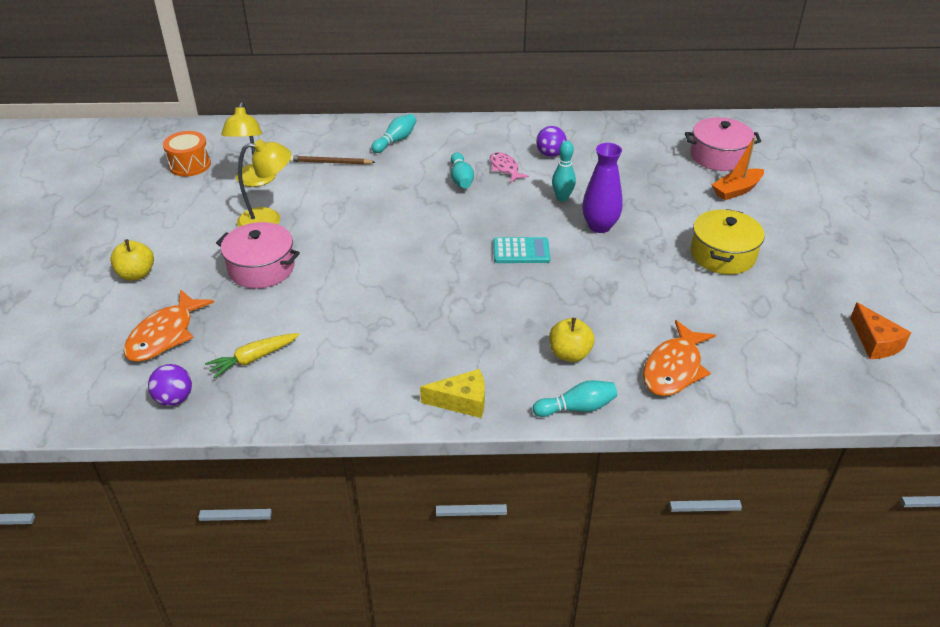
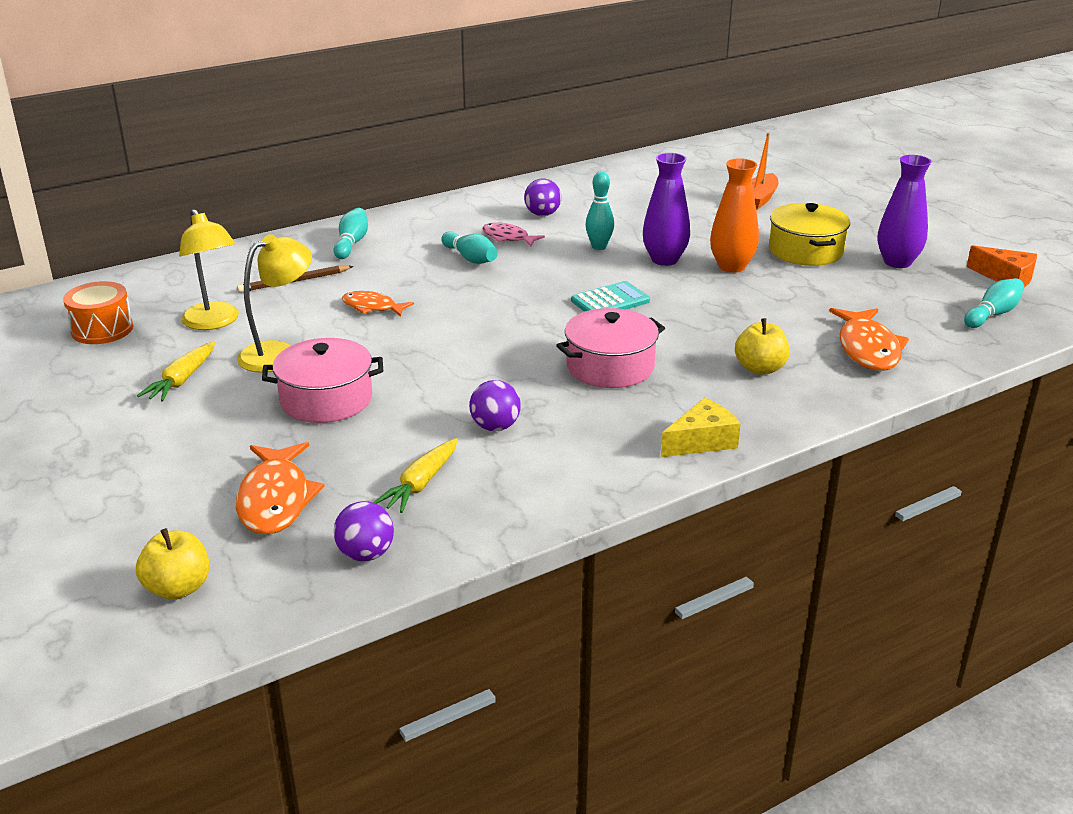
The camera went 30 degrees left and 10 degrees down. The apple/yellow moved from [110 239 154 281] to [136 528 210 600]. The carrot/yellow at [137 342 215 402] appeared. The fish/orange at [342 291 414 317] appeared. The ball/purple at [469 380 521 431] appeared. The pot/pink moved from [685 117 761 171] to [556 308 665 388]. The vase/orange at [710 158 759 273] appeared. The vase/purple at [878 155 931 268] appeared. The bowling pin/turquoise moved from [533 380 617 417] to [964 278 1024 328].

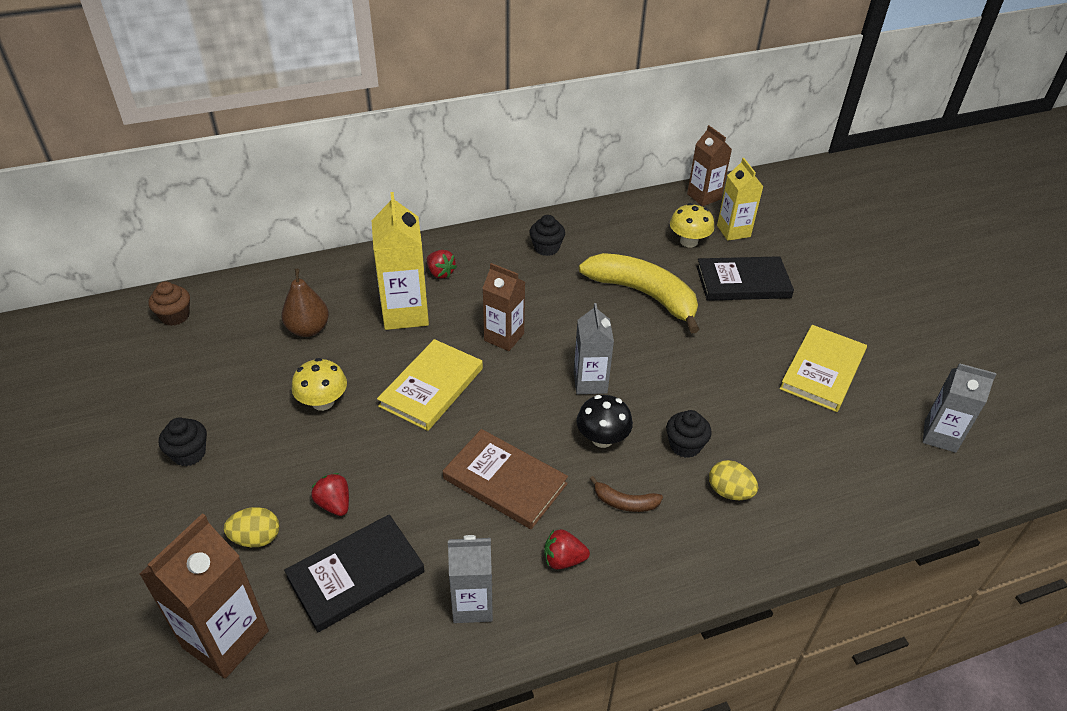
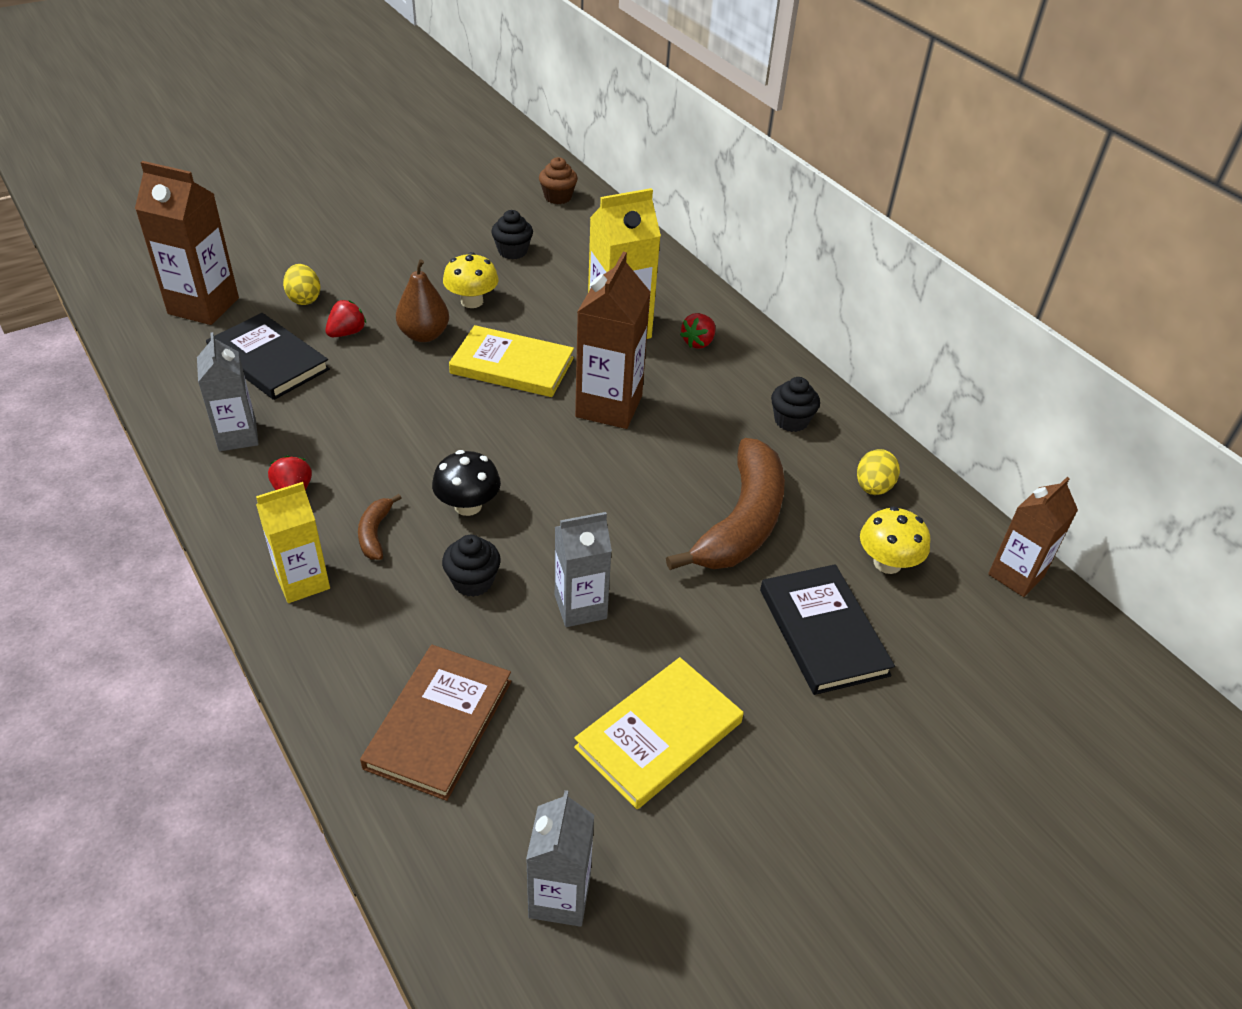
The camera went 75 degrees right and 0 degrees up. The carton/yellow moved from [717 158 763 241] to [256 482 330 603]. The book/brown moved from [443 429 568 529] to [360 645 511 801]. The pear/brown moved from [281 269 329 337] to [396 260 449 342]. The cupcake/black moved from [159 417 207 466] to [491 210 533 259]. The carton/grey moved from [574 303 614 394] to [555 512 612 627]. The book/yellow at [780 325 867 412] turned 60 degrees counterclockwise. The carton/brown at [482 263 525 351] changed to 1.50 times the size. The banana/yellow at [579 253 700 333] became the banana/brown at [666 438 785 570]. The egg/yellow moved from [709 460 758 500] to [857 449 900 495].

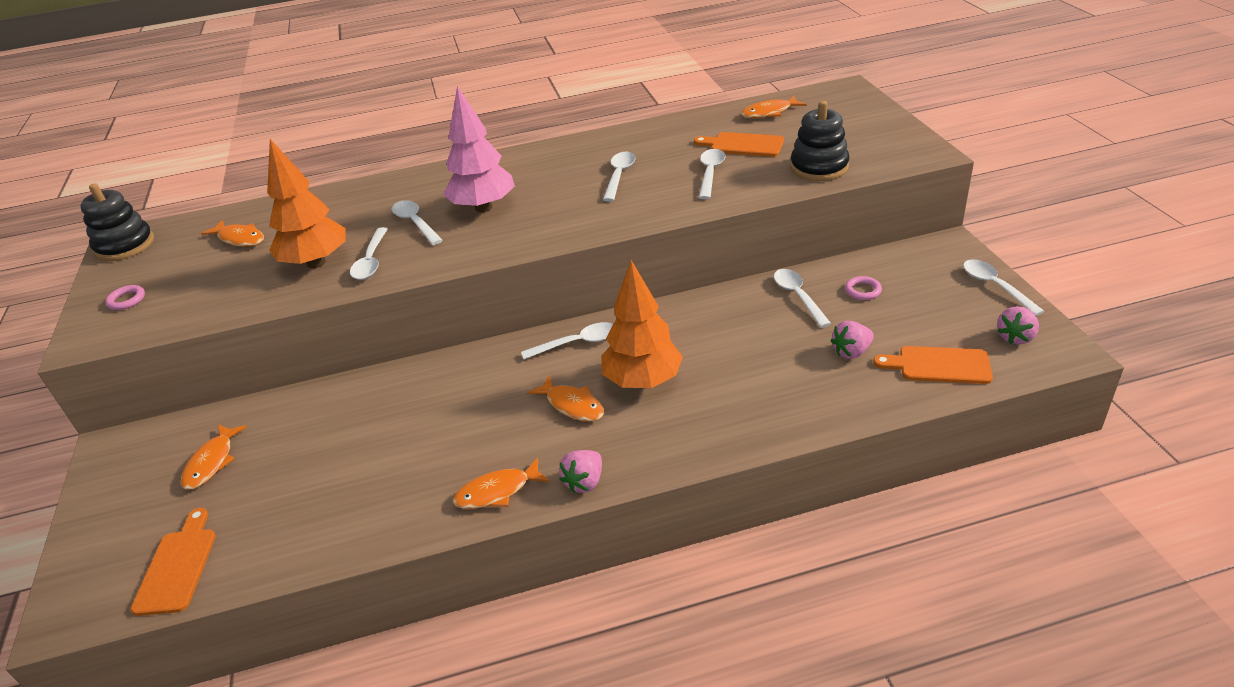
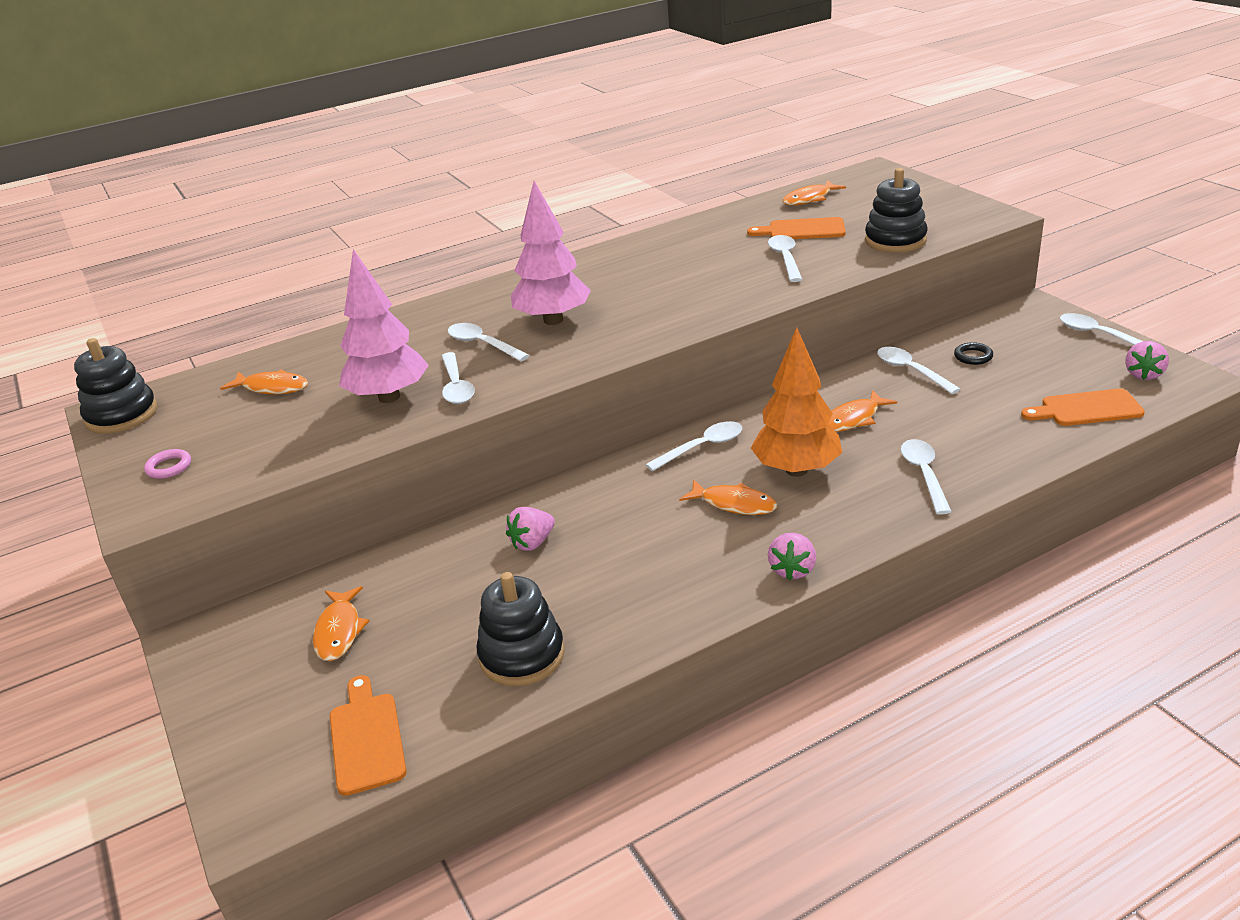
The camera went 15 degrees left and 5 degrees down. The tree/orange at [267 139 346 268] became the tree/pink at [339 249 429 403]. The stacking toy/black at [477 572 565 686] appeared. The strawberry/pink moved from [830 321 874 359] to [506 507 555 551]. The fish/orange moved from [453 457 550 509] to [828 390 897 432]. The spoon/white moved from [603 152 636 202] to [901 439 952 515]. The ring/pink at [845 276 882 300] became the ring/black at [954 342 993 365].

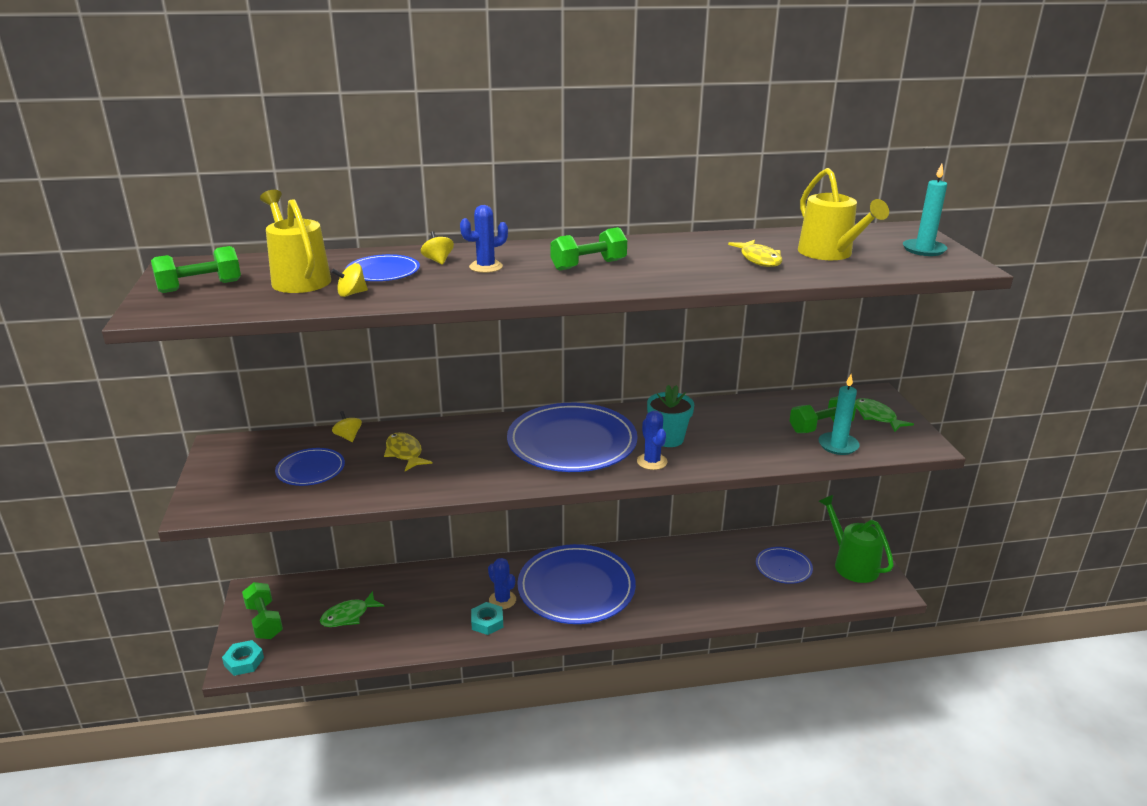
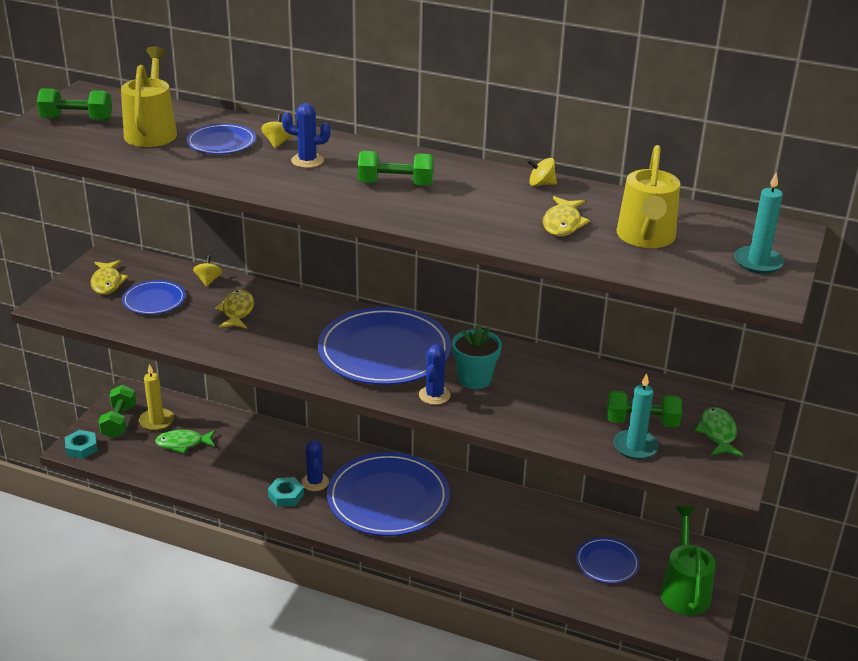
The camera went 30 degrees right and 5 degrees up. The fish/yellow at [90 260 129 295] appeared. The candle/yellow at [139 364 174 431] appeared. The spinning top/yellow moved from [331 263 368 297] to [527 158 557 186].

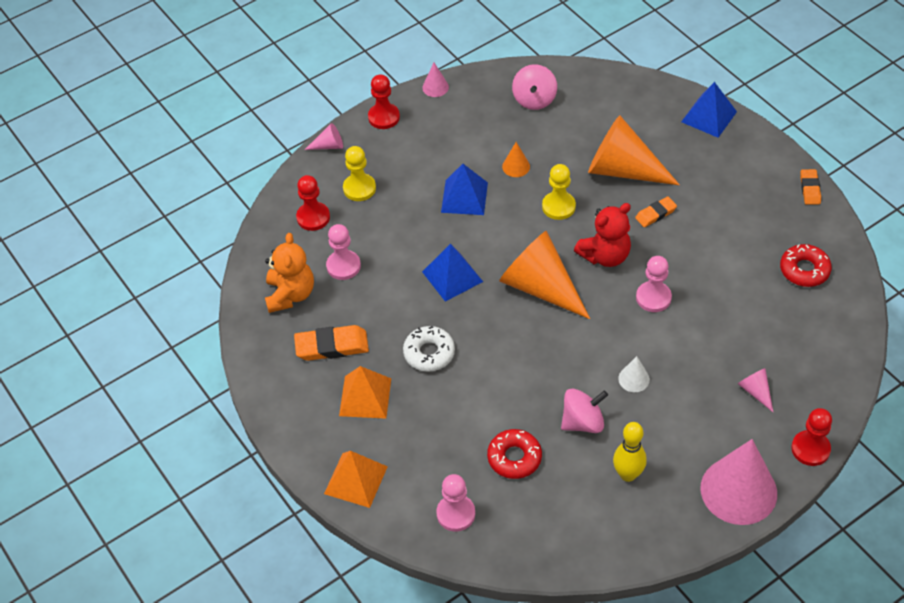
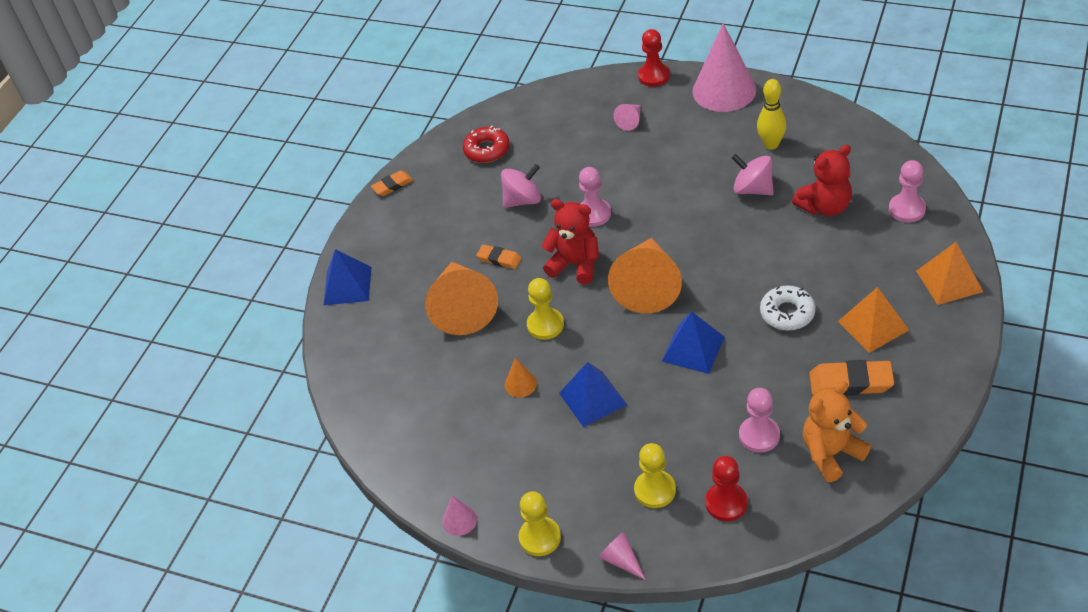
The camera went 120 degrees left and 5 degrees down. The spinning top/pink moved from [512 64 557 110] to [501 164 541 208]. The pawn/red at [368 74 400 129] became the pawn/yellow at [519 491 561 556]. The donut/red at [487 429 542 479] was replaced by the teddy bear/red at [792 145 852 216]. The eraser/orange at [294 325 369 361] turned 45 degrees counterclockwise. The cone/white at [618 356 650 392] disappeared.

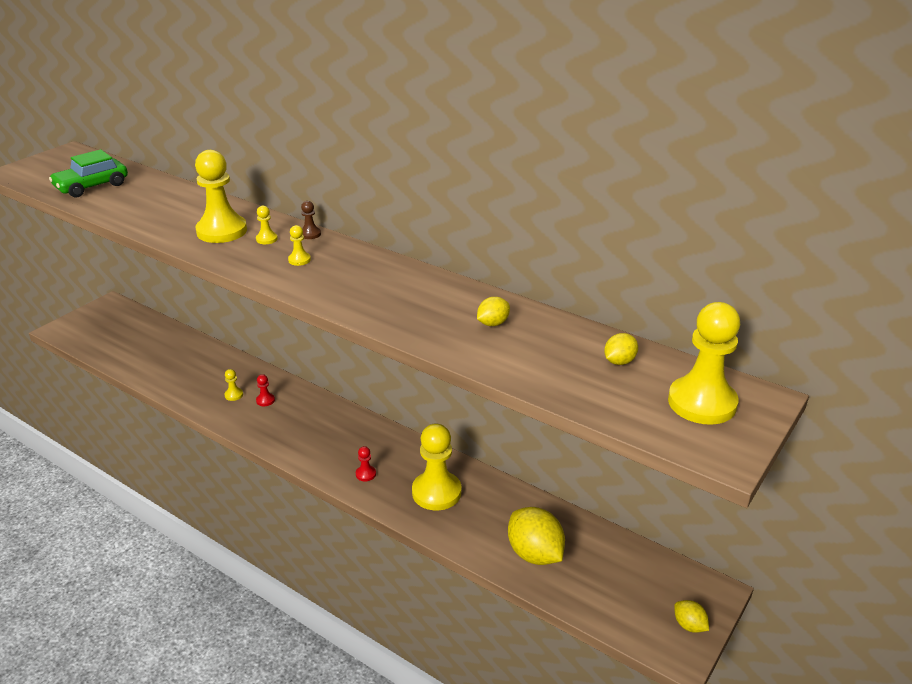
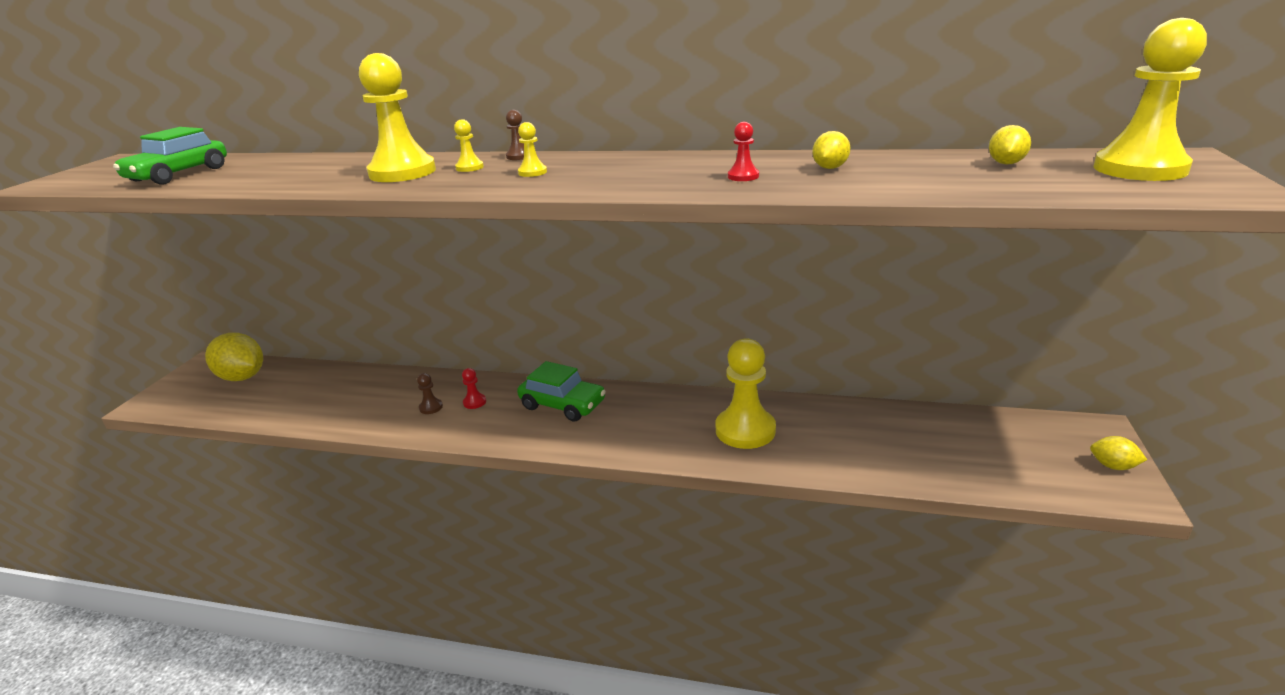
The camera went 20 degrees left and 5 degrees down. The lemon/yellow moved from [508 507 565 565] to [205 333 263 381]. The pawn/yellow at [224 369 243 401] became the pawn/brown at [417 373 443 414]. The car/green at [517 361 606 422] appeared. The pawn/red moved from [356 446 376 481] to [728 122 759 181].

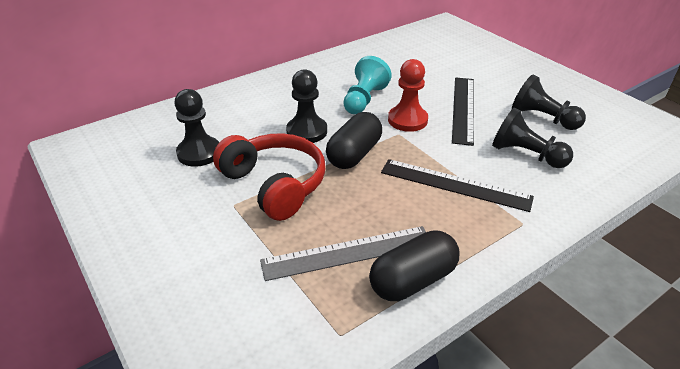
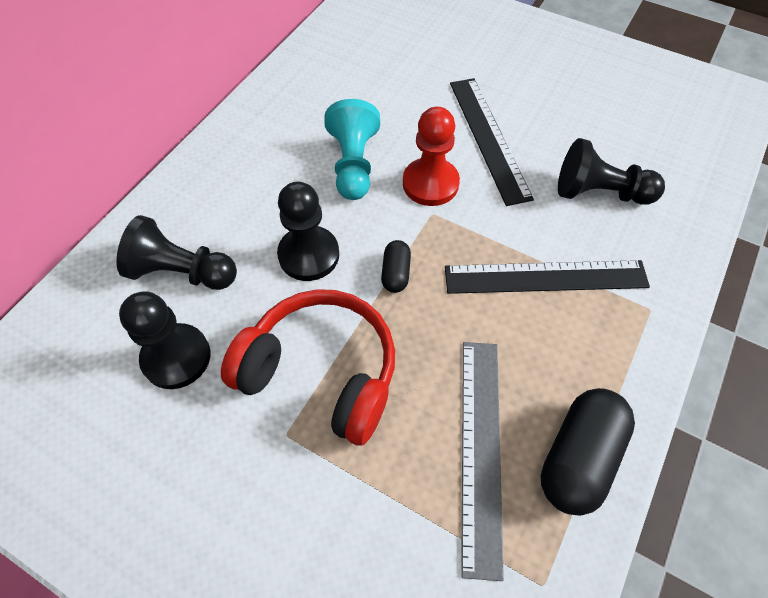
The camera went 25 degrees left and 20 degrees up. The pawn/black moved from [512 74 586 130] to [116 215 237 290]. The capsule/black at [326 112 382 169] changed to 0.52 times the size. The ruler/grey at [260 226 426 281] turned 45 degrees counterclockwise.

